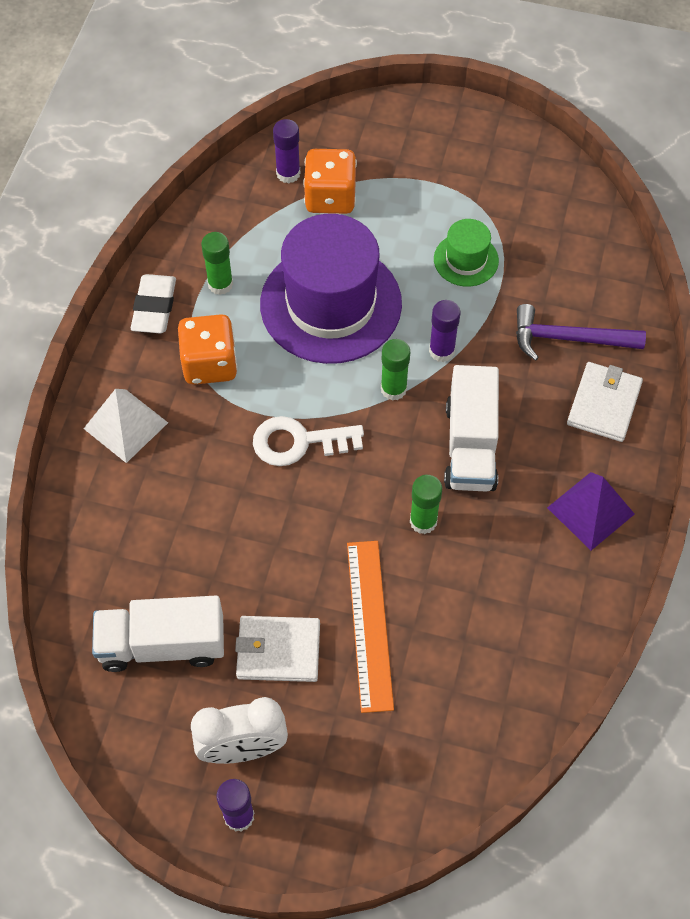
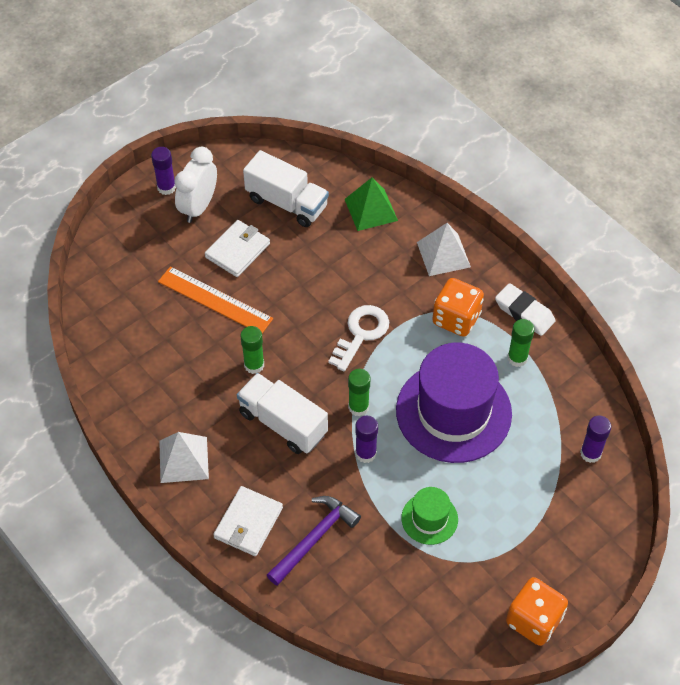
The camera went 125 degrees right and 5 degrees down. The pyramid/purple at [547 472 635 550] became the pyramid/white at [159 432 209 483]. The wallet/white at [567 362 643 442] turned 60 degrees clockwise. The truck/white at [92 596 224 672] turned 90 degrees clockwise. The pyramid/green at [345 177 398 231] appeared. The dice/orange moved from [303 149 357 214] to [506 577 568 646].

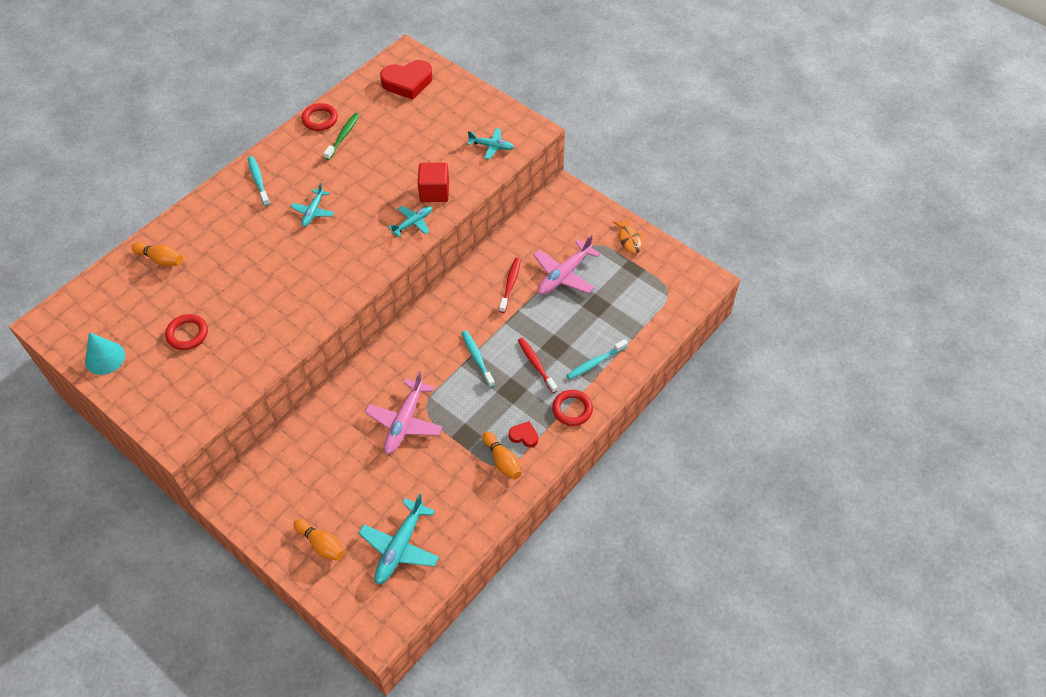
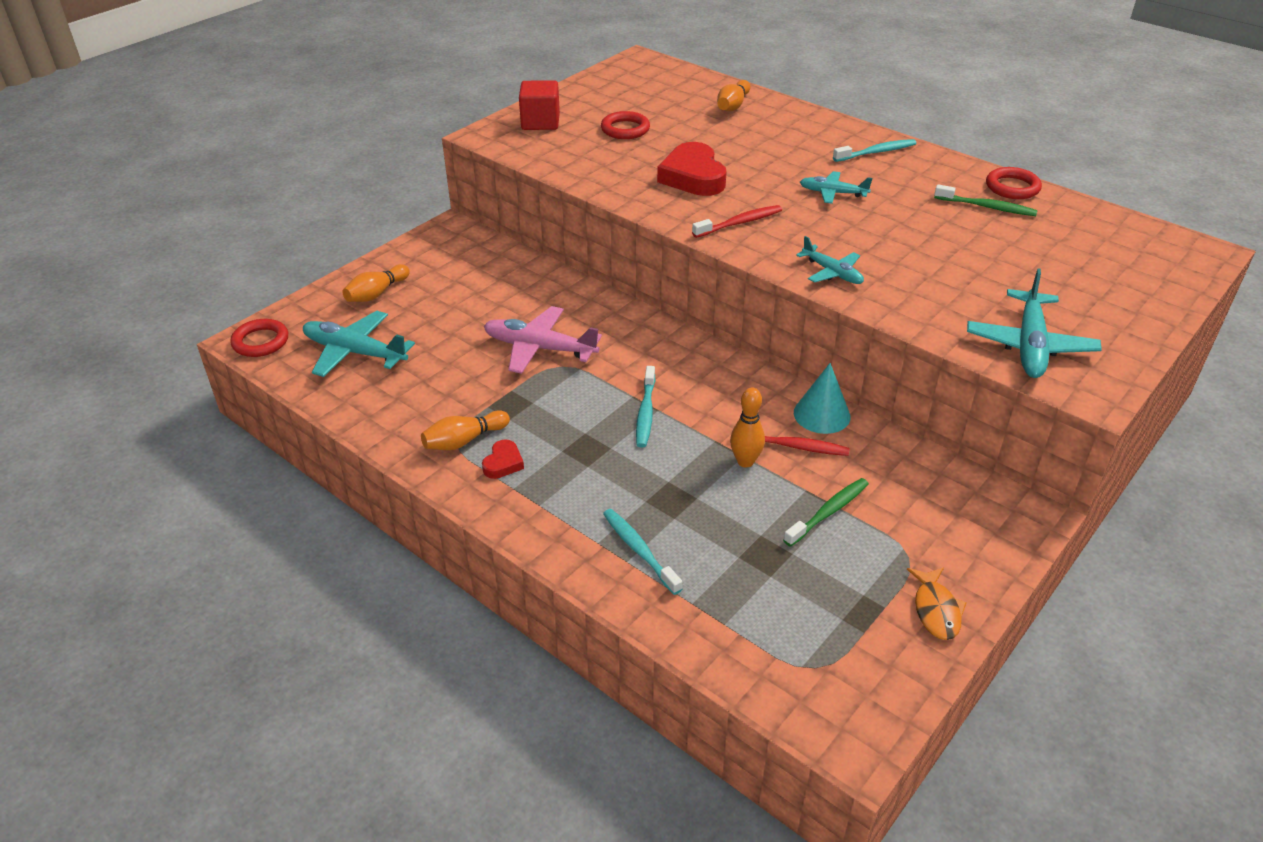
The camera went 90 degrees right and 15 degrees down. The ring/red moved from [552 390 593 426] to [230 319 288 357]. The cube/red moved from [418 163 449 202] to [519 81 560 130]. The toothbrush/turquoise at [462 330 495 388] turned 120 degrees clockwise. The heart/red moved from [380 60 432 100] to [657 142 727 196]. The toothbrush/red moved from [518 337 558 393] to [692 205 782 238]. The bowling pin/orange at [730 388 765 468] appeared. The plane/pink at [534 235 600 295] was replaced by the toothbrush/green at [783 478 869 547]. The cone/turquoise moved from [85 332 125 375] to [794 363 851 434]. The fish/orange at [613 218 643 253] turned 75 degrees counterclockwise. The plane/turquoise at [468 128 514 159] changed to 1.67 times the size.

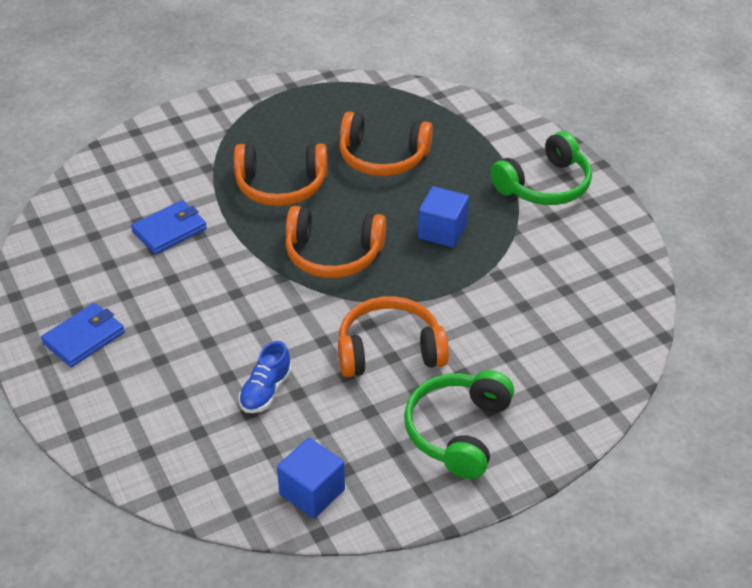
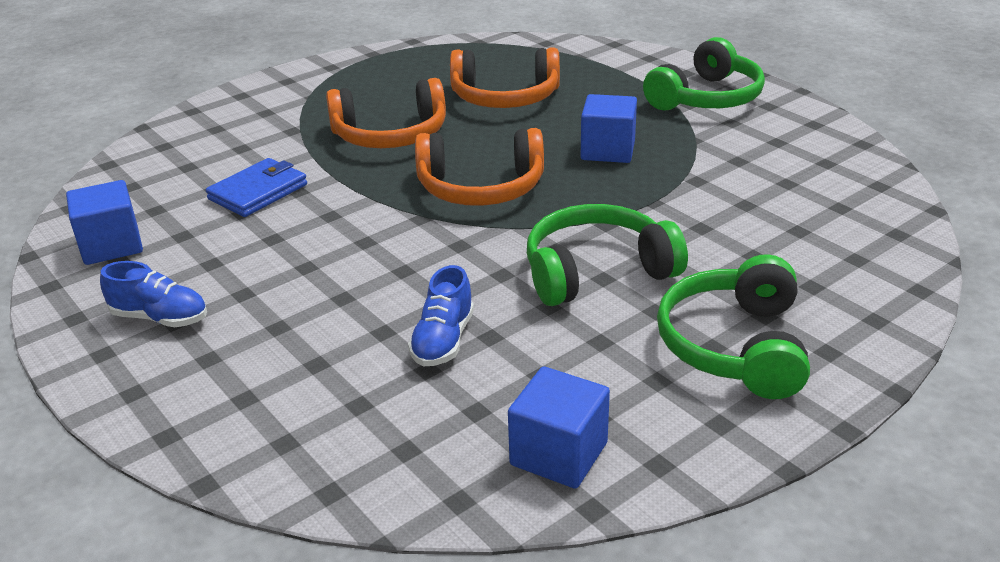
The camera went 10 degrees left and 10 degrees down. The cube/blue at [66 180 143 265] appeared. The wallet/blue at [41 303 125 367] was replaced by the shoe/blue at [100 261 207 327]. The headphones/orange at [338 296 449 377] became the headphones/green at [527 204 688 306].

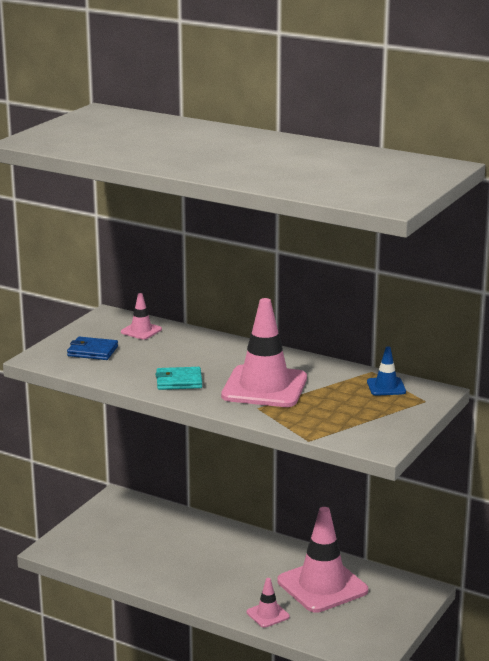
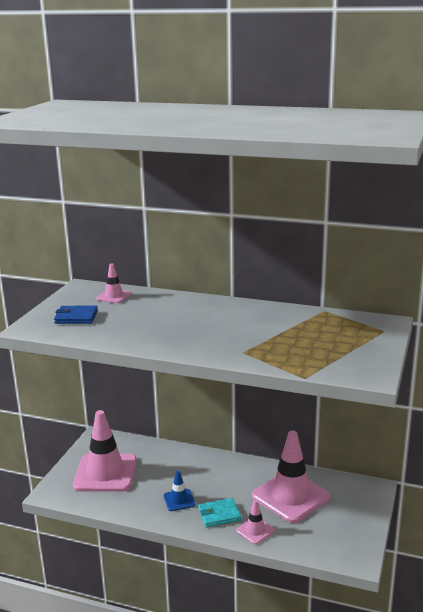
The camera went 10 degrees left and 0 degrees up. The traffic cone/pink moved from [221 298 307 407] to [73 410 137 492]. The traffic cone/blue moved from [367 346 406 396] to [163 471 195 511]. The wallet/turquoise moved from [155 367 202 390] to [198 498 241 528].

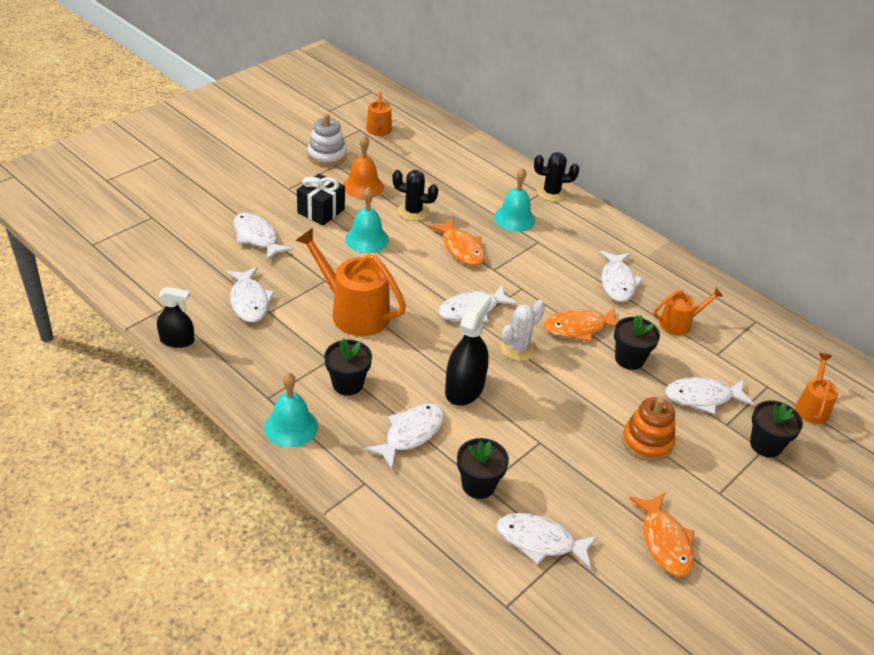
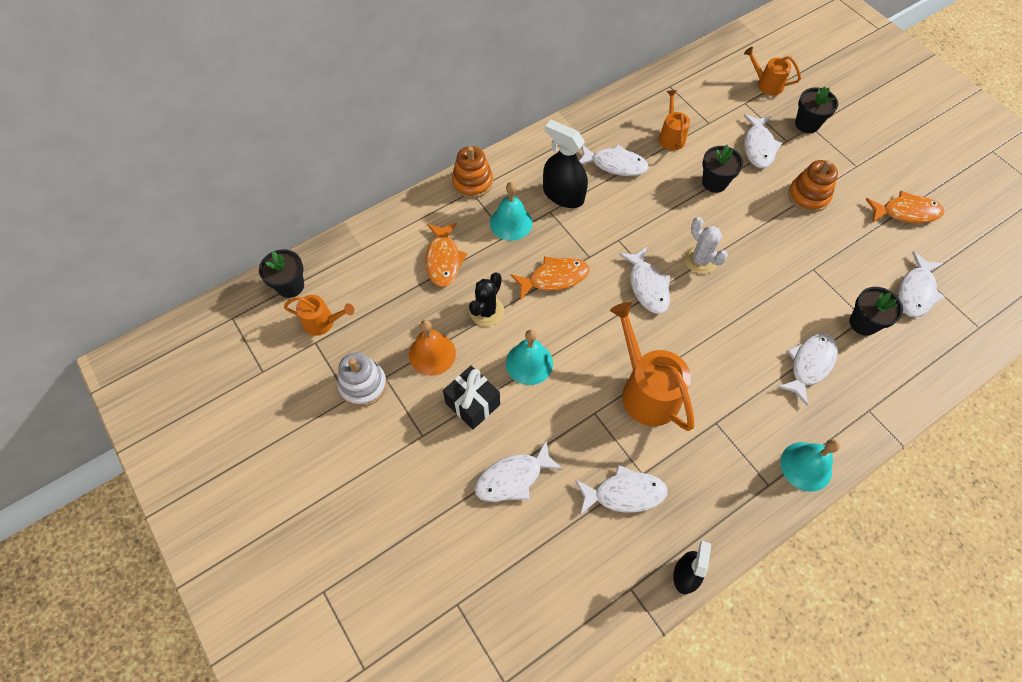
The camera went 75 degrees left and 20 degrees up. The flower pot/black moved from [324 338 372 396] to [259 249 304 298]. The fish/orange moved from [544 308 618 342] to [425 223 467 287]. The cactus/black at [534 152 579 202] was replaced by the stacking toy/orange at [452 146 493 198]. The spray bottle/black moved from [445 292 492 406] to [543 120 588 208]. The watering can/orange at [295 228 406 336] turned 105 degrees clockwise. The fish/white at [365 404 445 469] turned 75 degrees clockwise.

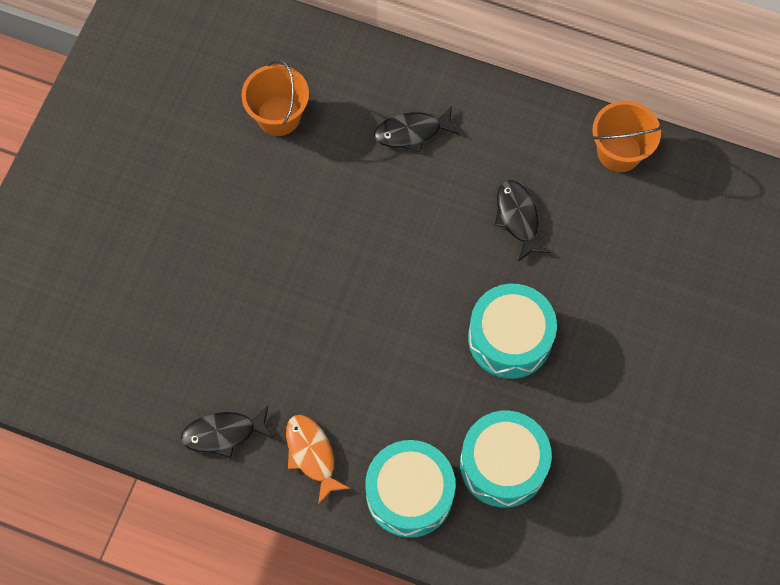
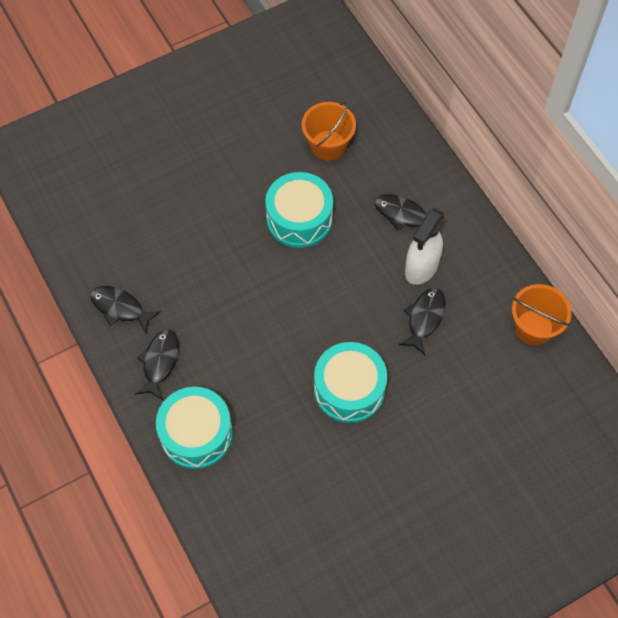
The camera went 40 degrees right and 5 degrees down. The fish/orange at [286 415 350 505] became the fish/black at [135 329 179 400]. The drum/turquoise moved from [460 411 552 508] to [265 172 333 248]. The spray bottle/white at [405 208 444 285] appeared.

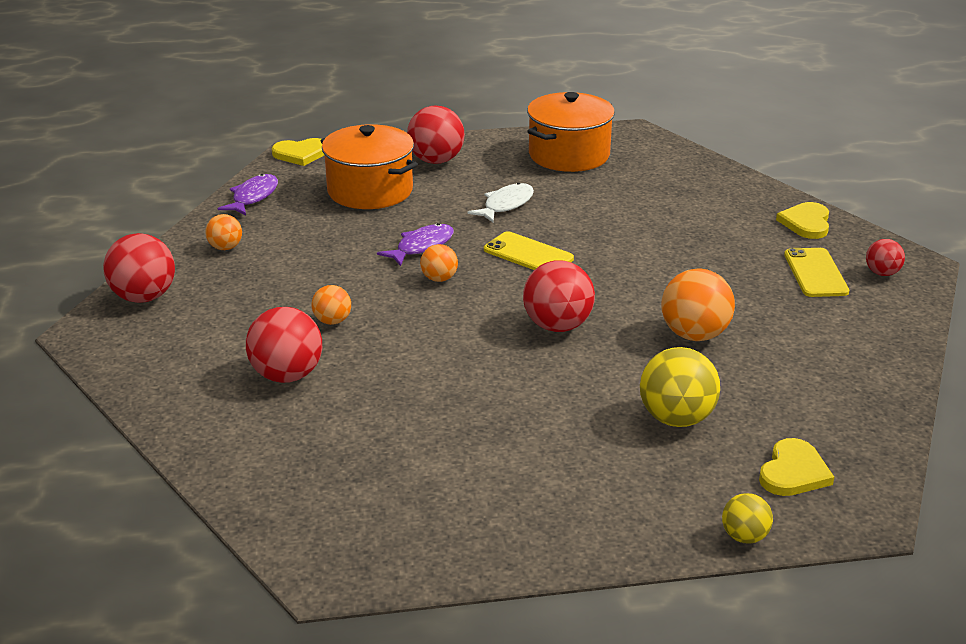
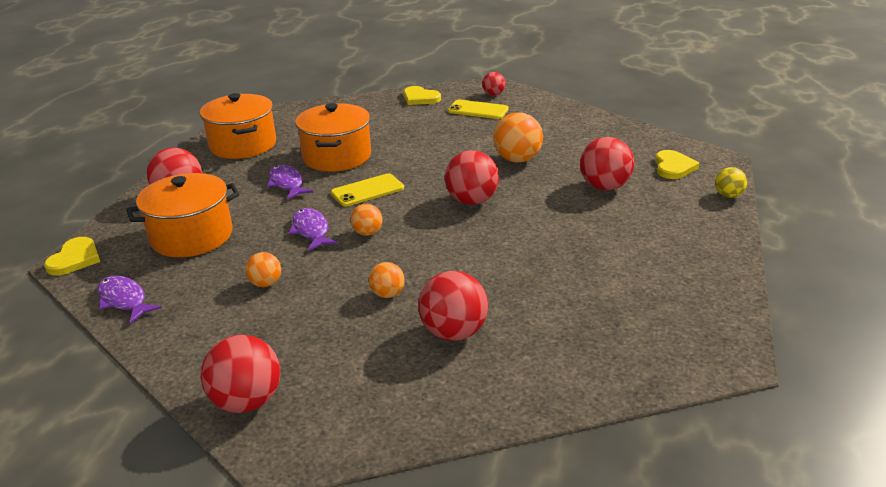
The camera went 65 degrees left and 0 degrees up. The ball/orange moved from [205 214 242 250] to [245 252 281 287]. The fish/white at [467 183 534 223] became the fish/purple at [267 165 313 200]. The pot/orange at [295 103 371 171] appeared. The ball/yellow at [640 347 720 427] became the ball/red at [580 137 634 190]. The heart/yellow at [759 438 834 496] turned 45 degrees clockwise.

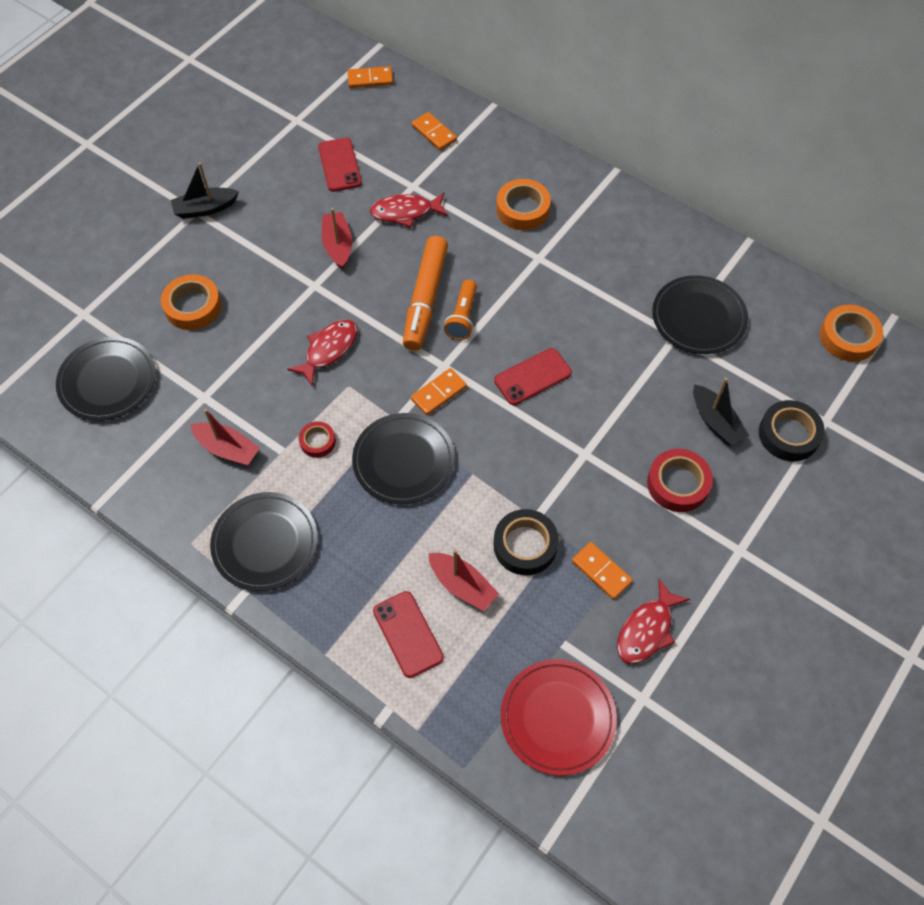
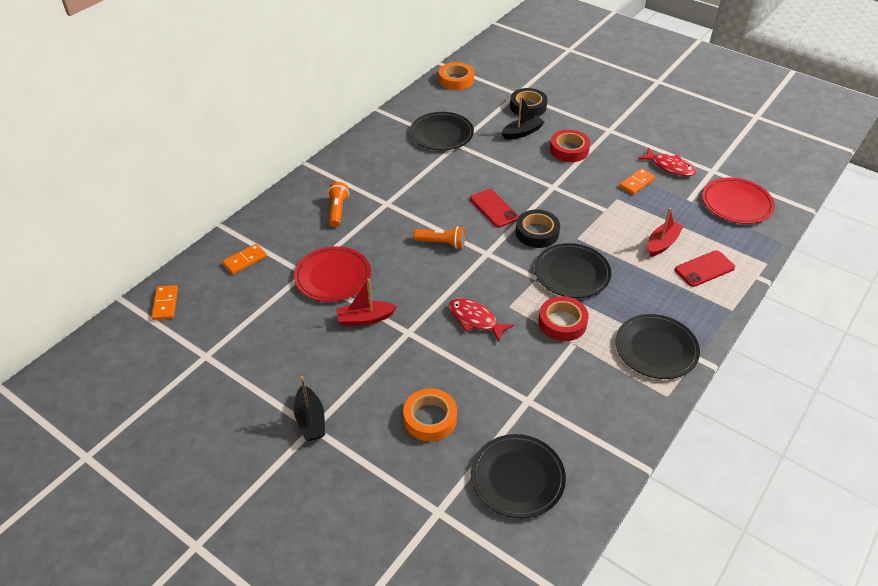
The camera went 90 degrees left and 15 degrees down. The fish/red at [370 192 448 227] was replaced by the plate/red at [294 246 371 302]. The tape/orange at [496 179 551 230] was replaced by the flashlight/orange at [328 182 349 227]. The tape/black moved from [494 509 559 575] to [516 210 560 248]. The tape/red at [299 421 336 458] changed to 1.70 times the size. The boat/red at [190 409 260 466] disappeared. The phone/red at [318 138 362 192] disappeared. The marker/orange at [403 236 448 351] disappeared. The domino/orange at [411 368 467 415] disappeared.

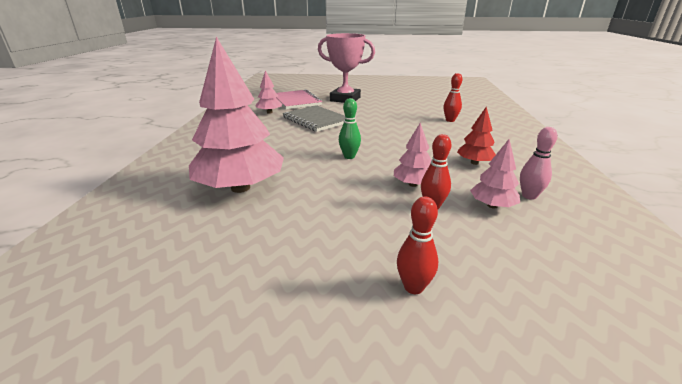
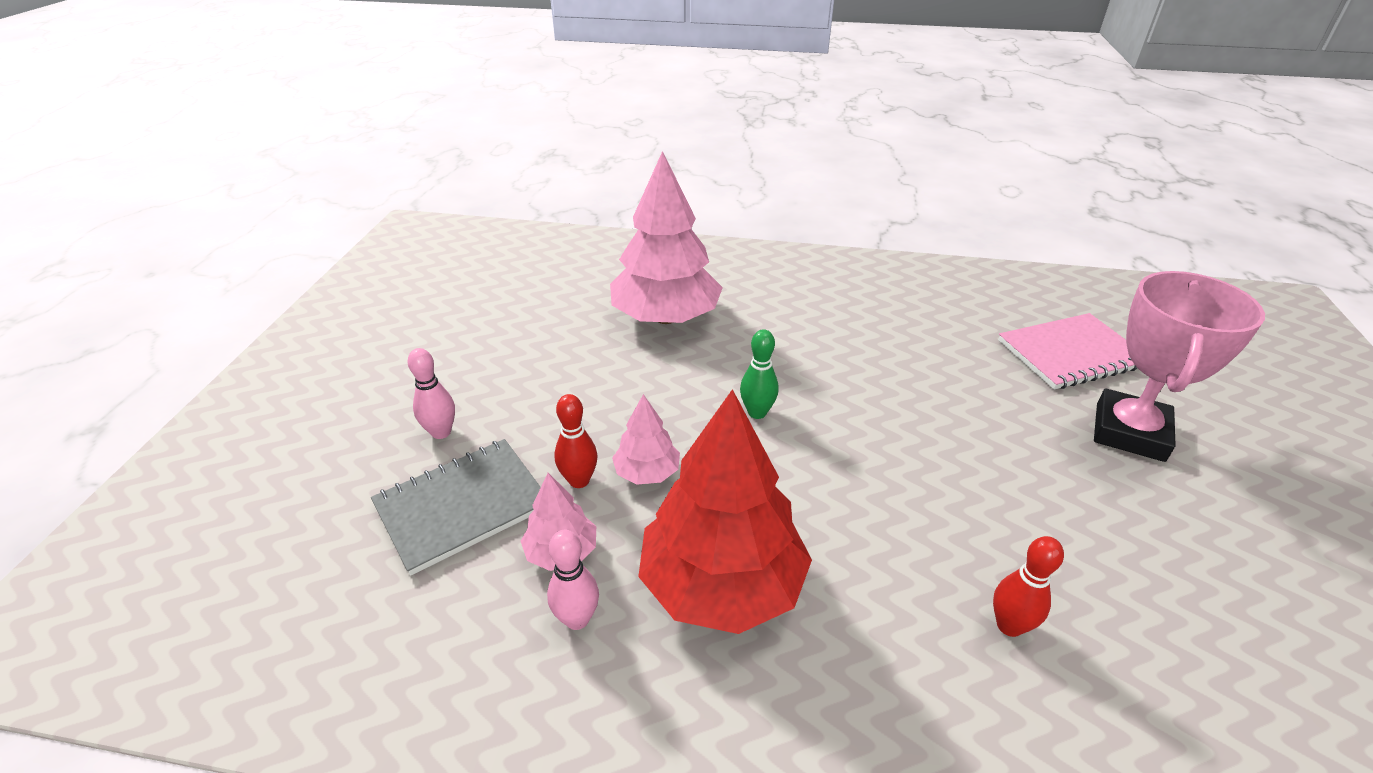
The camera went 95 degrees right and 10 degrees up. The notebook/grey moved from [282 105 345 132] to [371 439 541 576]. The bowling pin/red at [397 197 438 294] became the bowling pin/pink at [408 348 455 439]. The tree/red at [457 107 496 165] changed to 2.12 times the size. The tree/pink at [255 70 282 114] disappeared.

